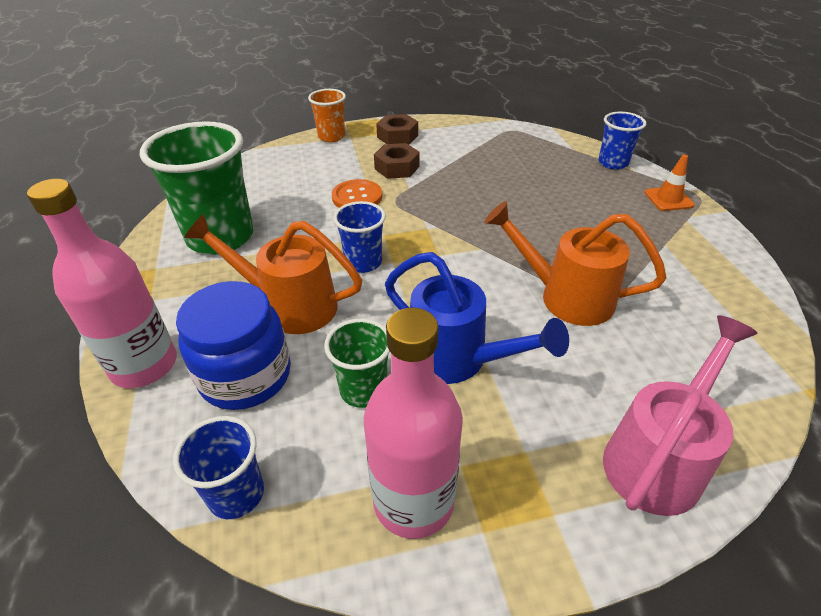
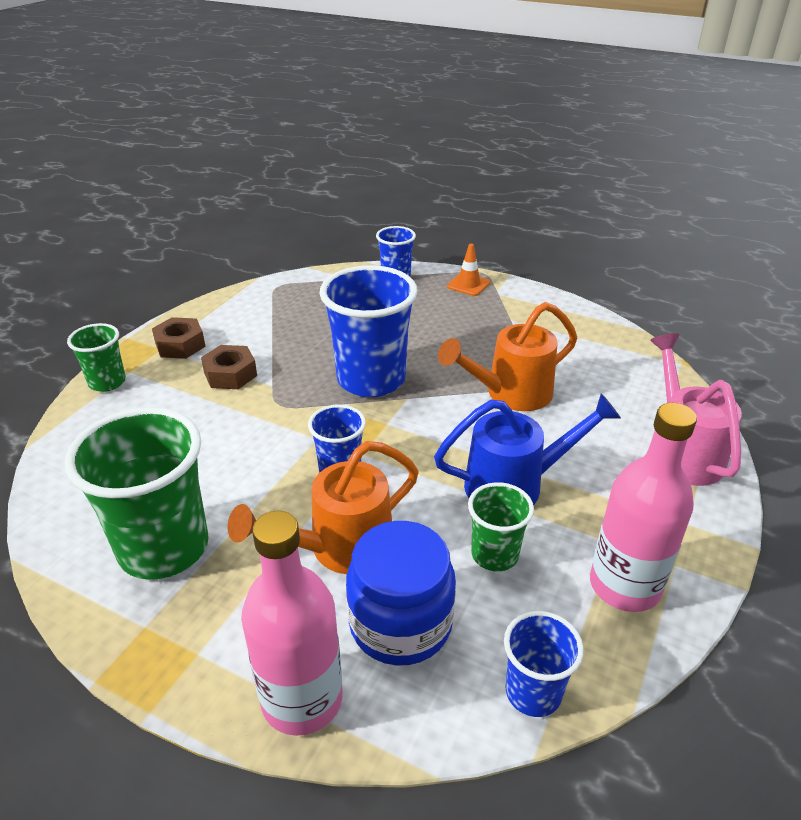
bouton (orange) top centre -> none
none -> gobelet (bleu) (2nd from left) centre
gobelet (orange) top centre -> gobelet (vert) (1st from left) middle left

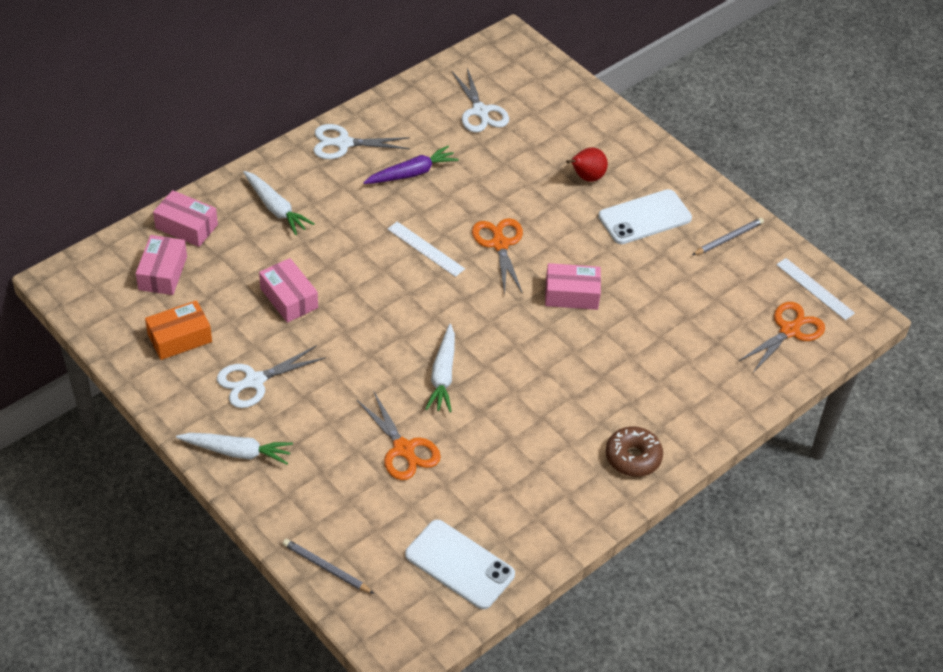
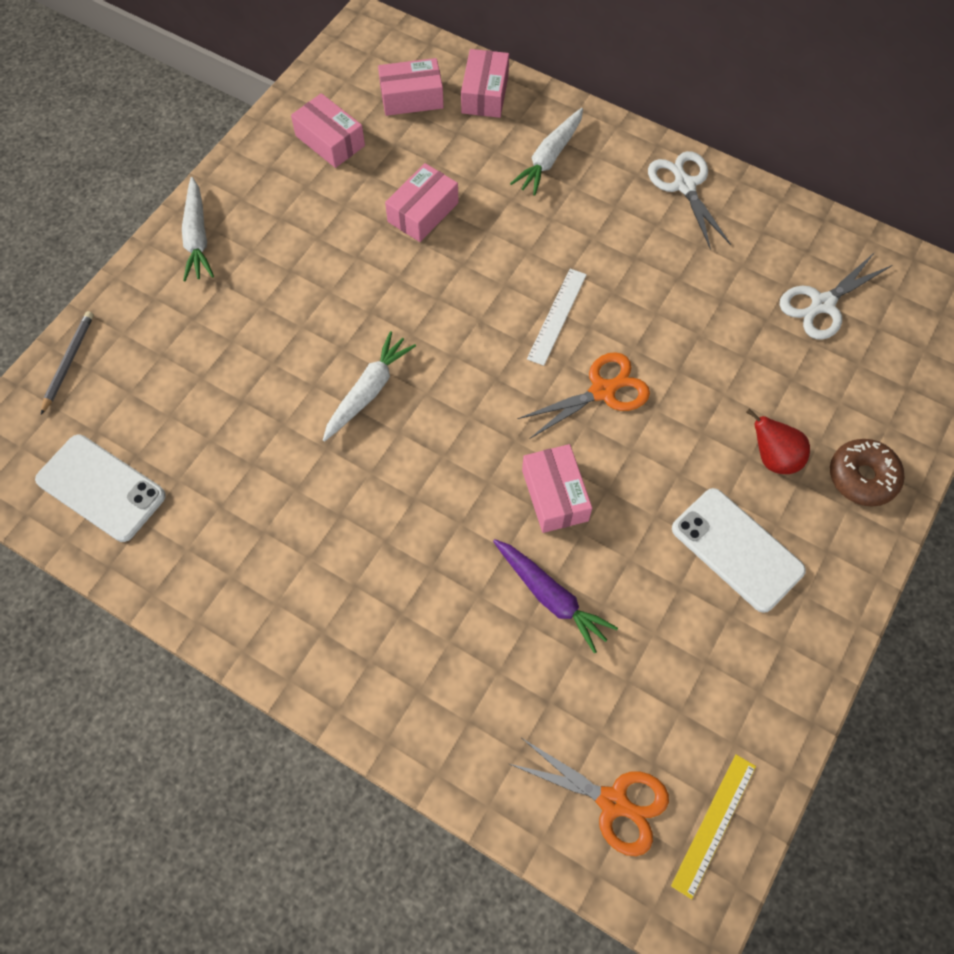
ciseaux (blanc) (1st from left) middle left -> none
ciseaux (orange) (1st from left) centre -> none
crayon (gris) (2nd from left) middle right -> none
carotte (violet) top centre -> carotte (violet) centre, moved
beignet (marron) bottom right -> beignet (marron) middle right, moved
boîte (orange) middle left -> boîte (rose) (1st from left) top centre
règle (blanc) (2nd from left) middle right -> règle (jaune) bottom right
téléphone (blanc) (1st from left) bottom centre -> téléphone (blanc) (1st from left) middle left, 75 degrees counterclockwise
carotte (blanc) (3rd from left in the first image) centre -> carotte (blanc) (2nd from left) centre, 135 degrees clockwise

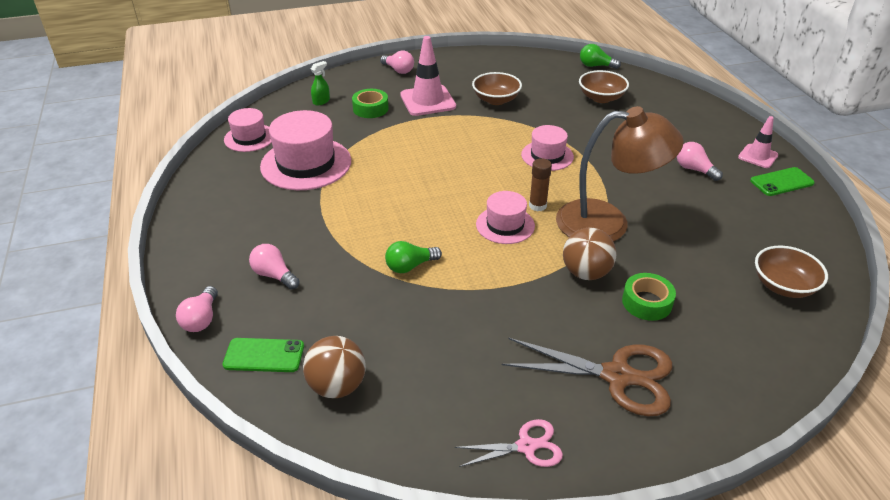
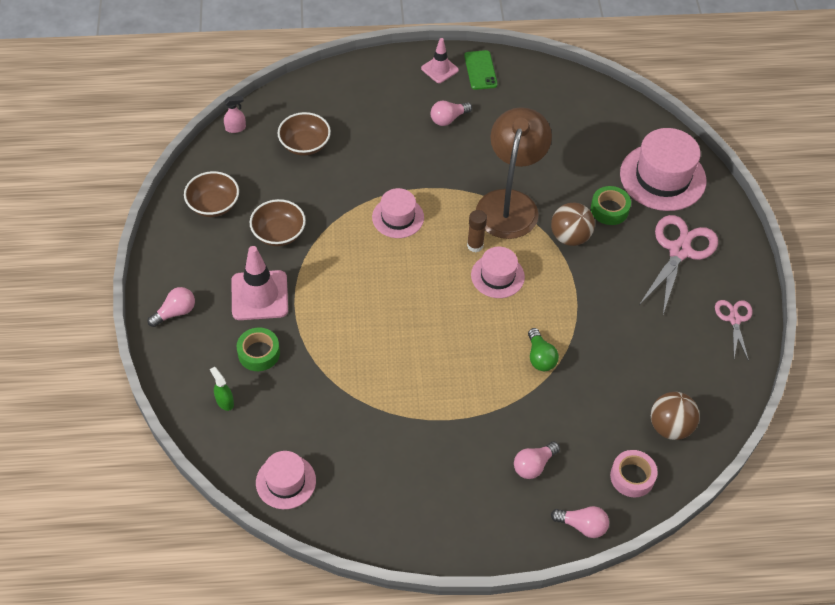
chapeau (rose) (2nd from left in the first image) top centre -> chapeau (rose) (4th from left) top right, moved
bol (marron) (3rd from left in the first image) middle right -> bol (marron) (1st from left) top left, moved
téléphone (vert) (1st from left) bottom left -> ruban adhésif (rose) bottom right
ampoule (vert) (2nd from left) top right -> vaporisateur (rose) top left
ciseaux (marron) bottom centre -> ciseaux (rose) (1st from left) middle right

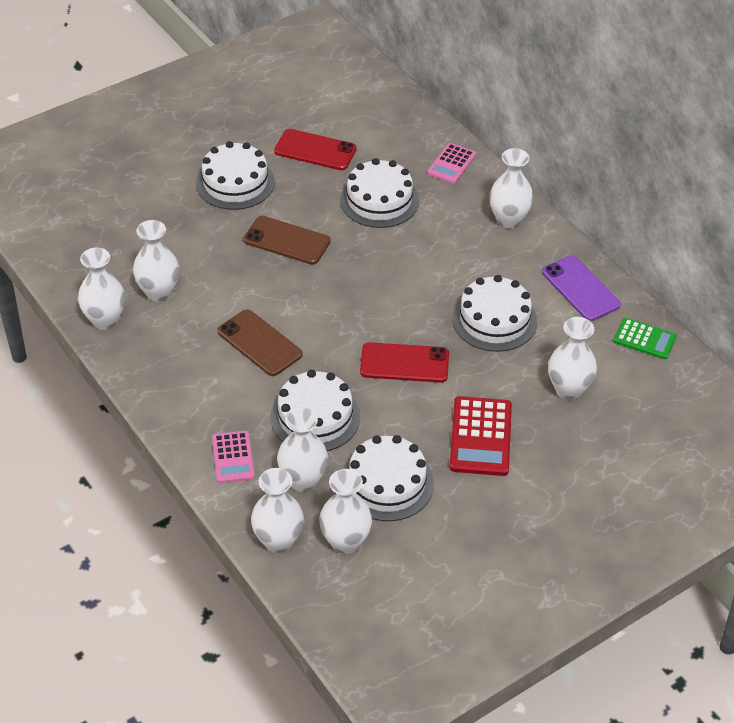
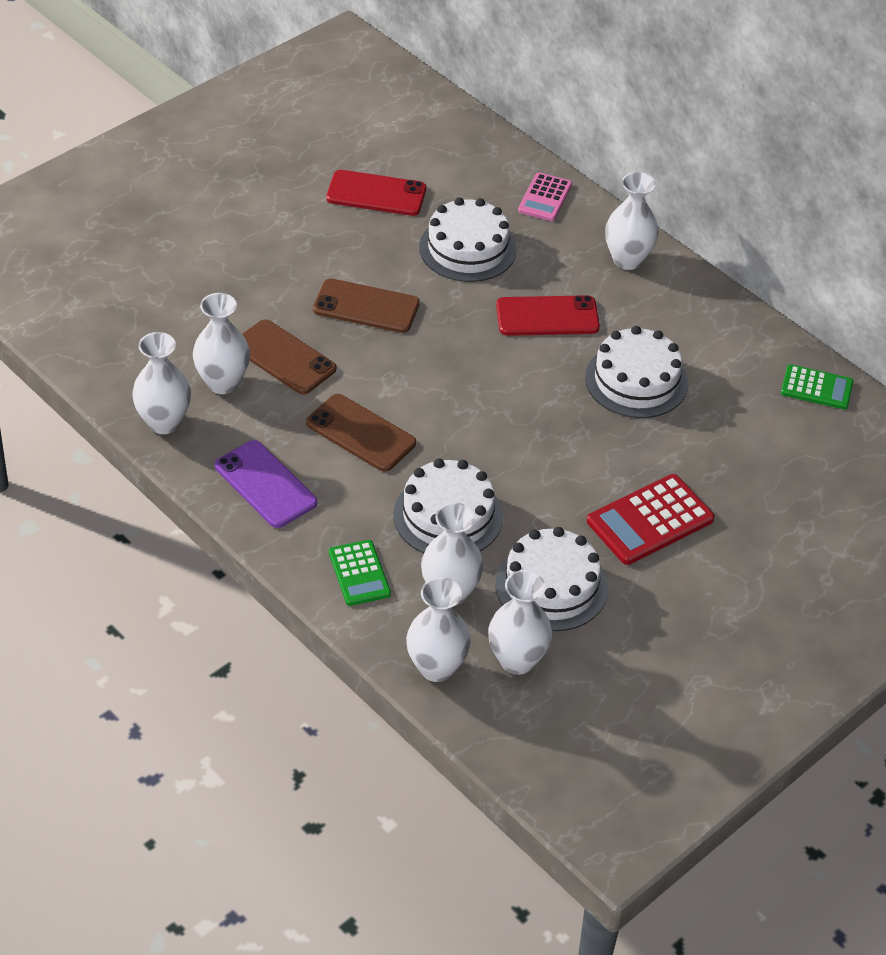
gâteau (blanc) (1st from left) top left -> none
vase (blanc) (7th from left) middle right -> none
none -> téléphone (marron) (1st from left) middle left
téléphone (rouge) (2nd from left) centre -> téléphone (rouge) (2nd from left) top centre, moved
téléphone (violet) middle right -> téléphone (violet) middle left, moved
calculatrice (rose) (1st from left) middle left -> calculatrice (vert) (1st from left) centre
calculatrice (rouge) centre -> calculatrice (rouge) middle right, 60 degrees clockwise

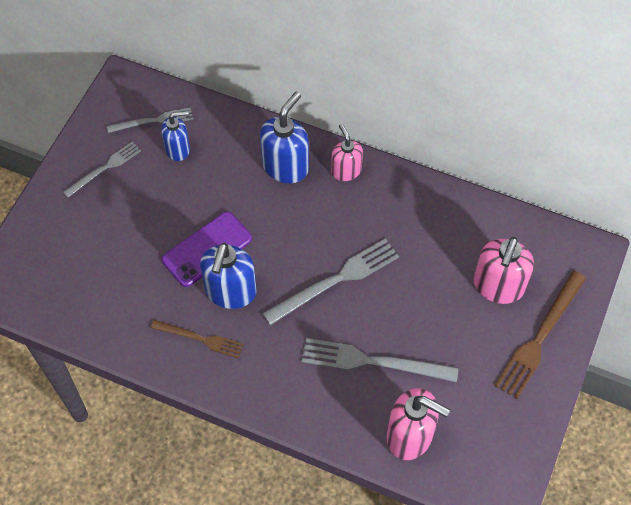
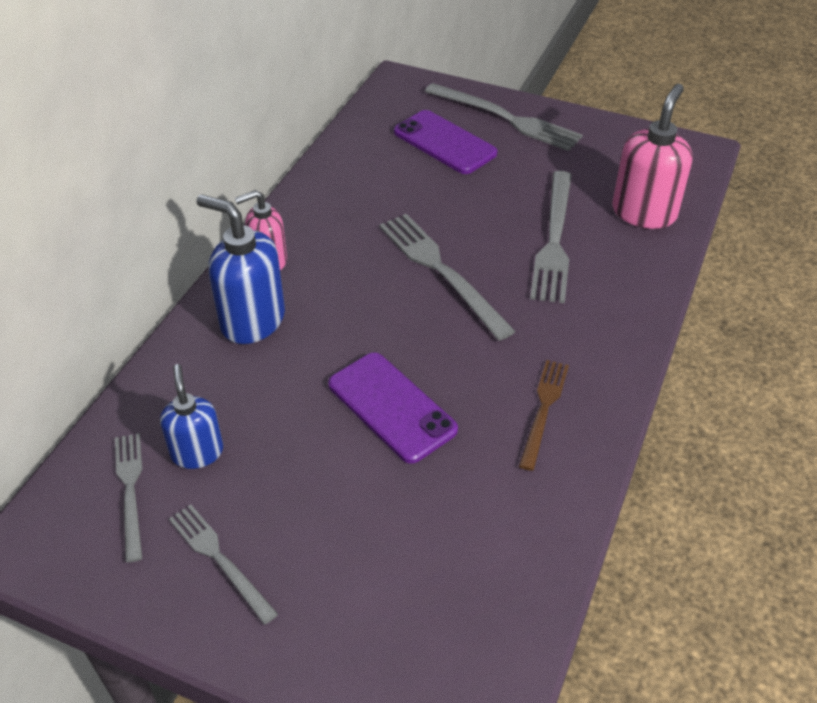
distributeur de savon (bleu) (2nd from left) centre -> none
distributeur de savon (rose) (3rd from left) middle right -> téléphone (violet) (2nd from left) top centre
fourchette (marron) (2nd from left) middle right -> fourchette (gris) (4th from left) top centre

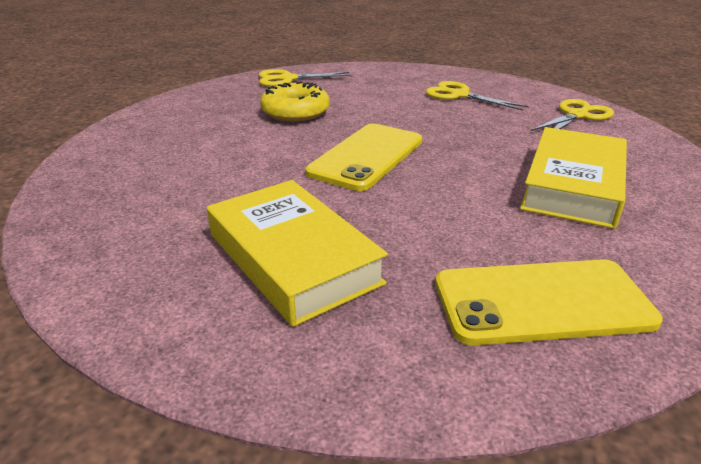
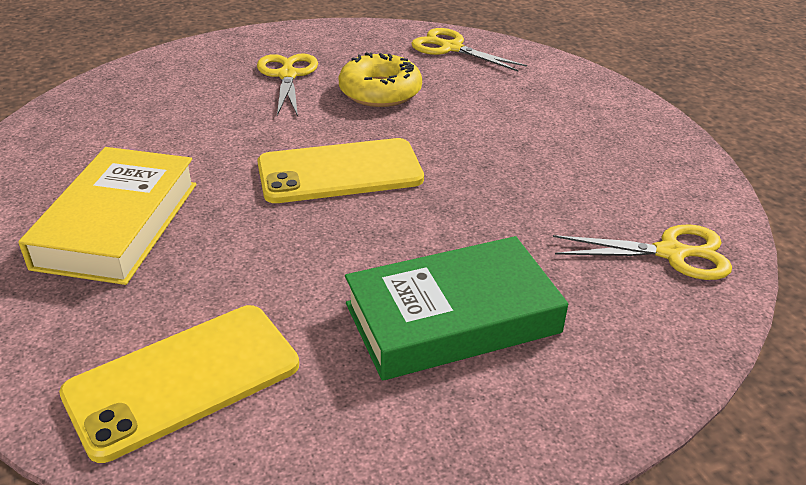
ciseaux (jaune) (2nd from left in the first image) top right -> ciseaux (jaune) (1st from left) top centre, moved
livre (jaune) (2nd from left) middle right -> livre (vert) centre
téléphone (jaune) (2nd from left in the first image) middle right -> téléphone (jaune) (1st from left) bottom left, 75 degrees counterclockwise

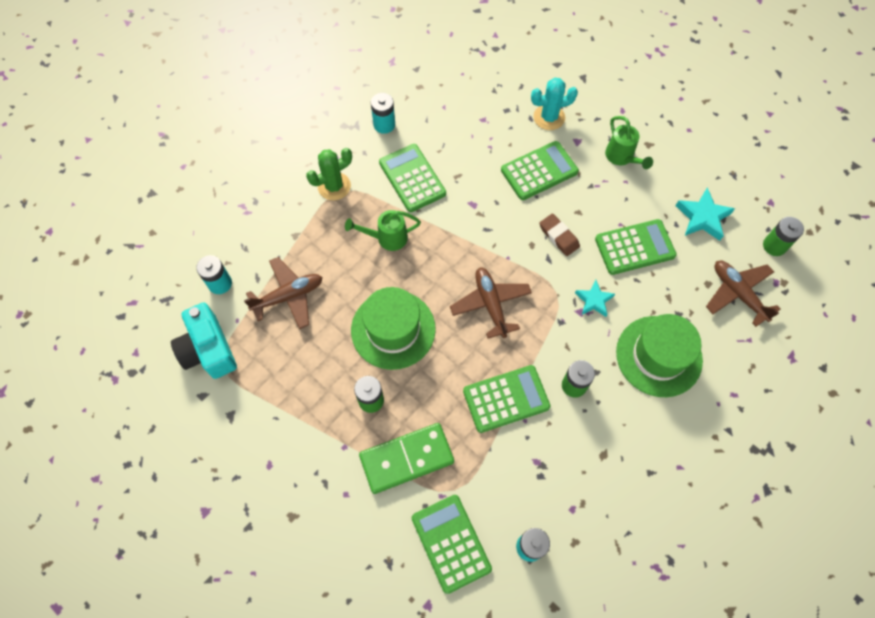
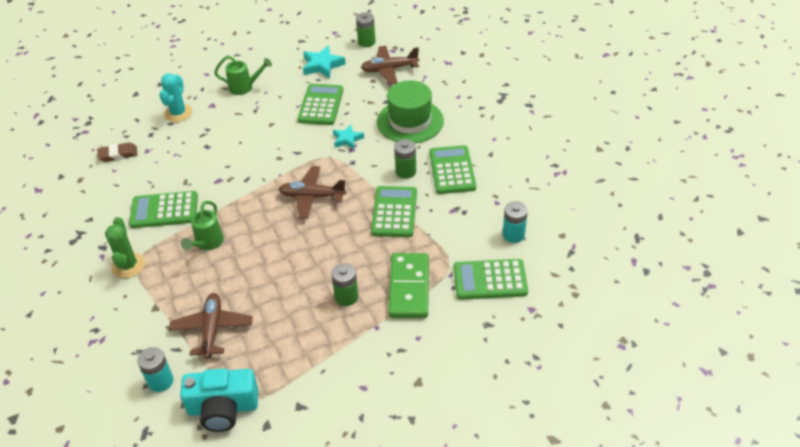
chapeau (vert) (1st from left) centre -> none
pile (turquoise) (2nd from left) top centre -> none
calculatrice (vert) (4th from left) top centre -> calculatrice (vert) (4th from left) centre, moved
gomme (marron) centre -> gomme (marron) middle left, moved

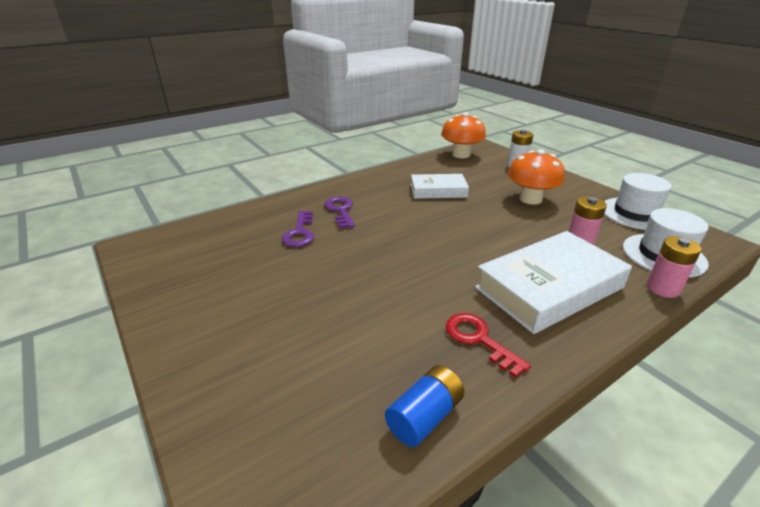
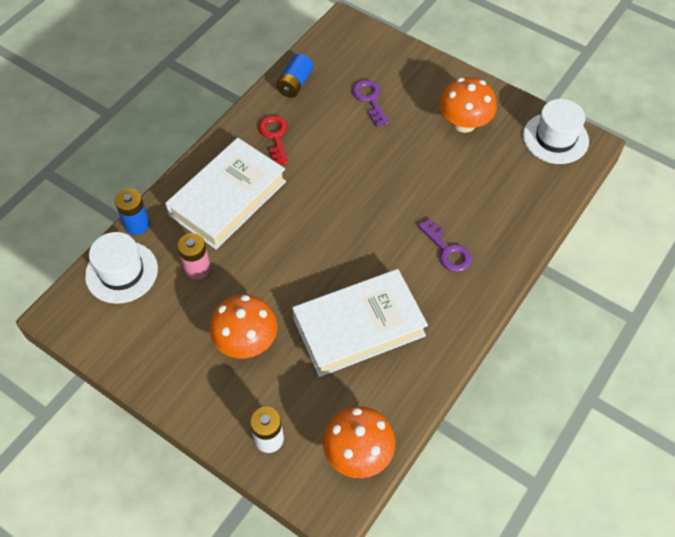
none -> champignon (orange) (3rd from left) top right
clé (violet) (1st from left) centre -> clé (violet) (1st from left) top centre, moved
chapeau (blanc) (1st from left in the first image) middle right -> chapeau (blanc) (2nd from left) top right, moved
pile (rose) (2nd from left) middle right -> pile (bleu) (1st from left) middle left
clé (rouge) bottom centre -> clé (rouge) top centre, 135 degrees counterclockwise
livre (blanc) (1st from left in the first image) centre -> livre (blanc) (2nd from left) centre, x1.72

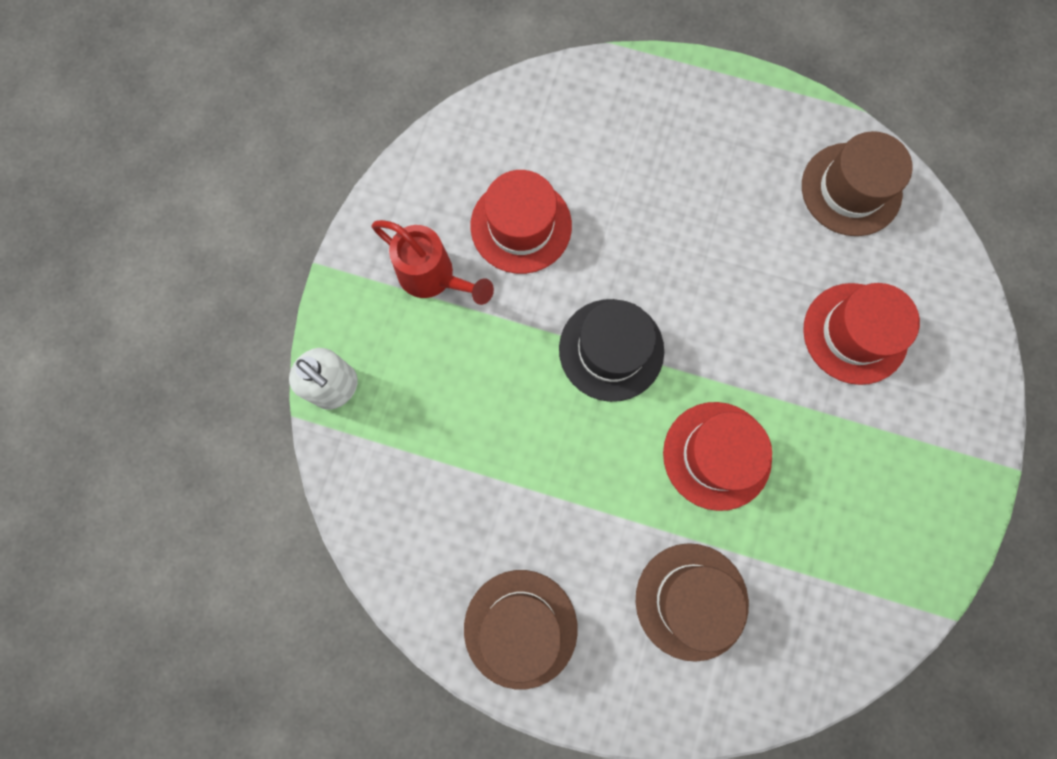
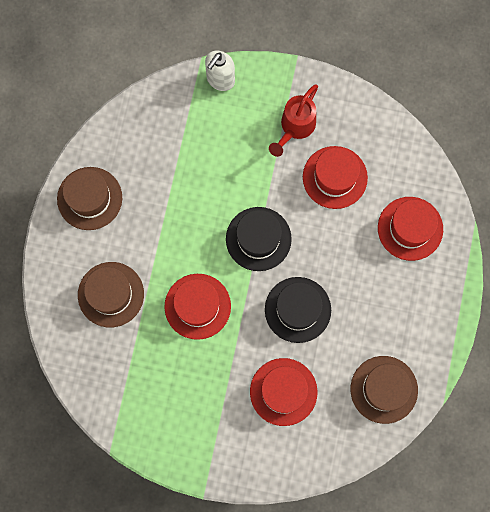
none -> chapeau (noir) (2nd from left) centre
none -> chapeau (rouge) (4th from left) middle right

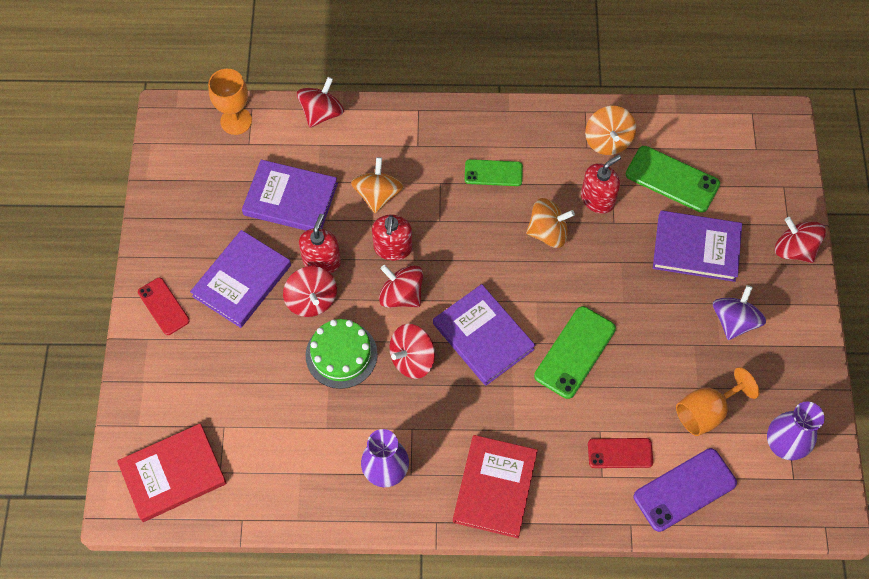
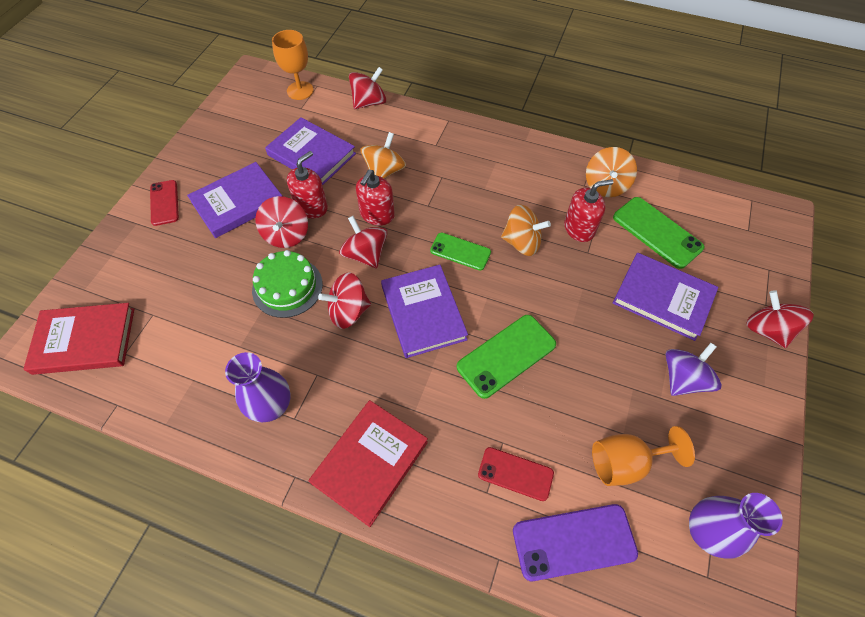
téléphone (vert) (1st from left) top centre -> téléphone (vert) (1st from left) centre, moved

